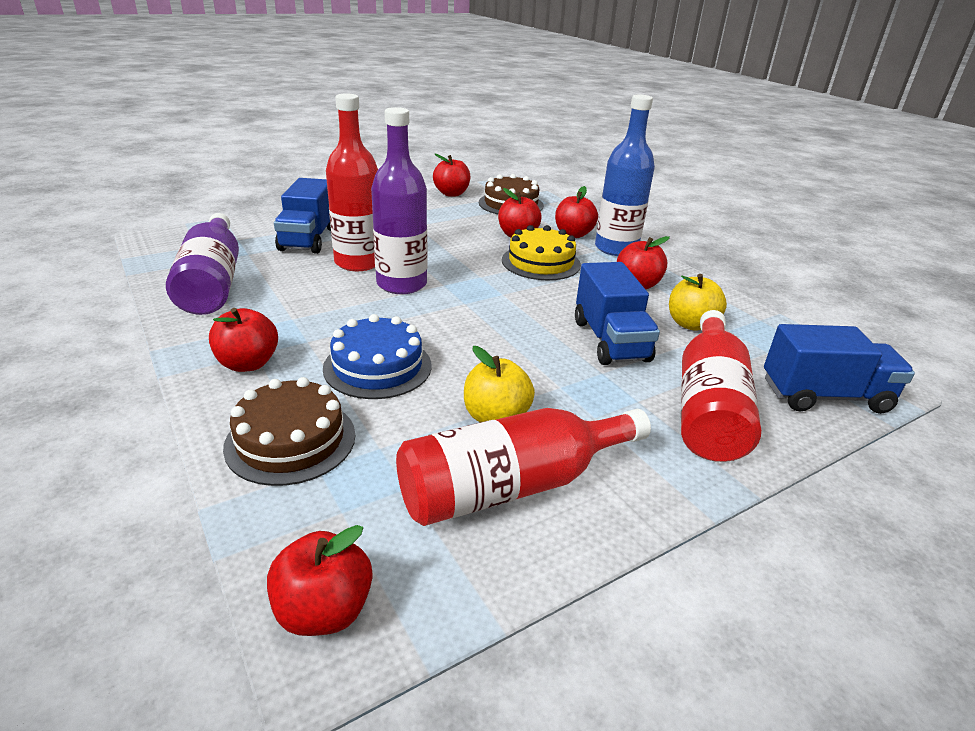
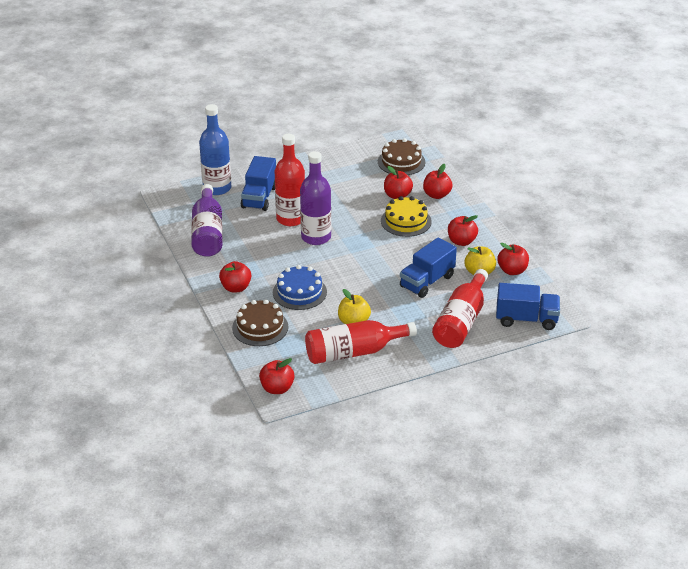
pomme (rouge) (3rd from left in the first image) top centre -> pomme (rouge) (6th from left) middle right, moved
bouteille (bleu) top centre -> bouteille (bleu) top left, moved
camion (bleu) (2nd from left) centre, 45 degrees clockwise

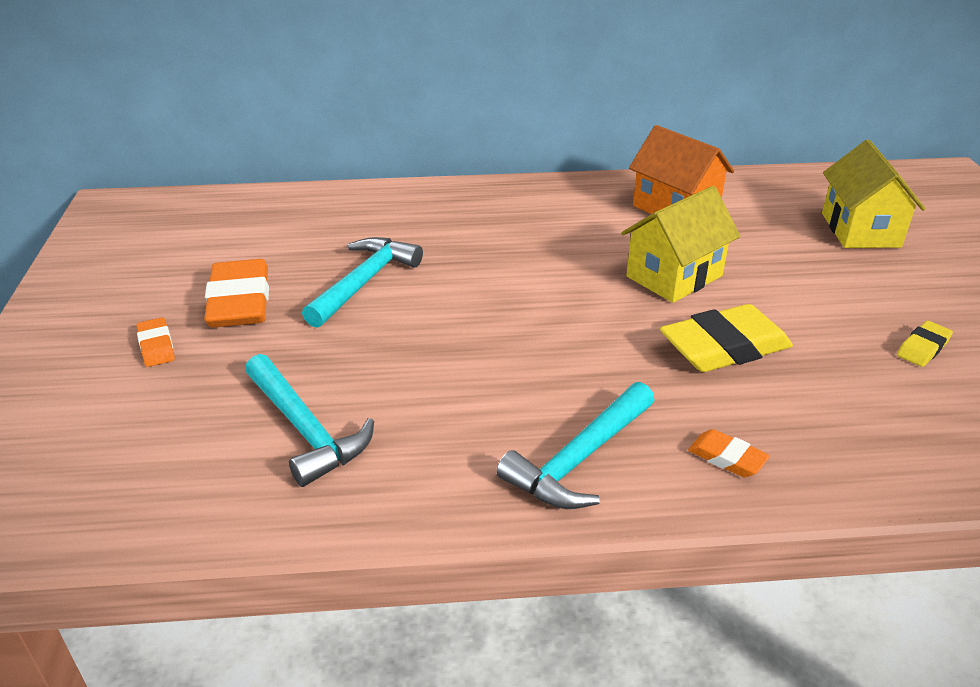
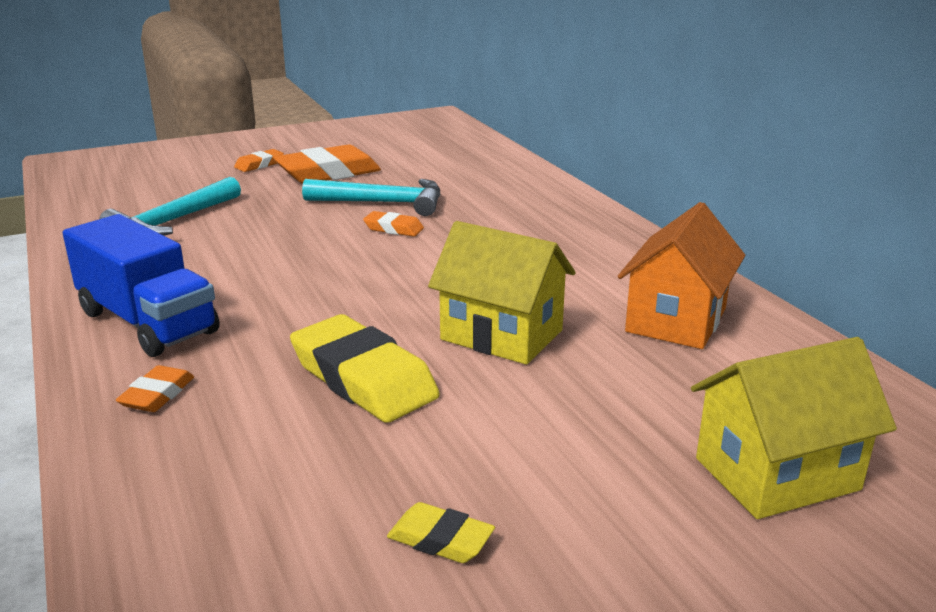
none -> gomme (orange) (4th from left) centre
marteau (turquoise) (3rd from left) centre -> camion (bleu) middle left

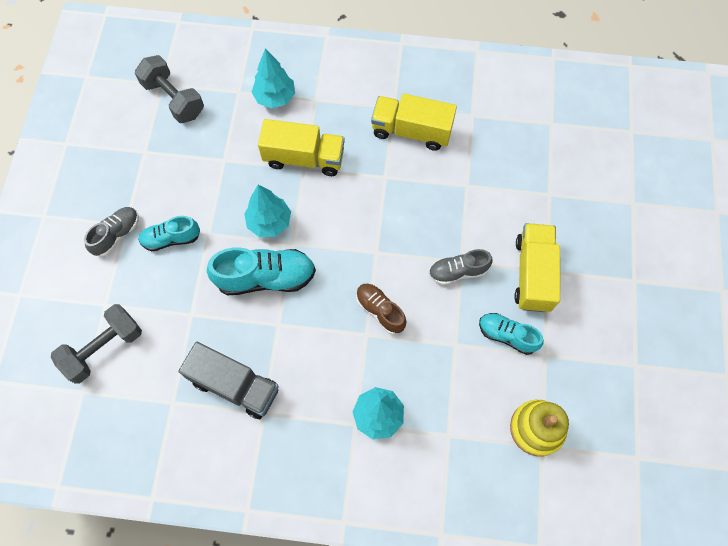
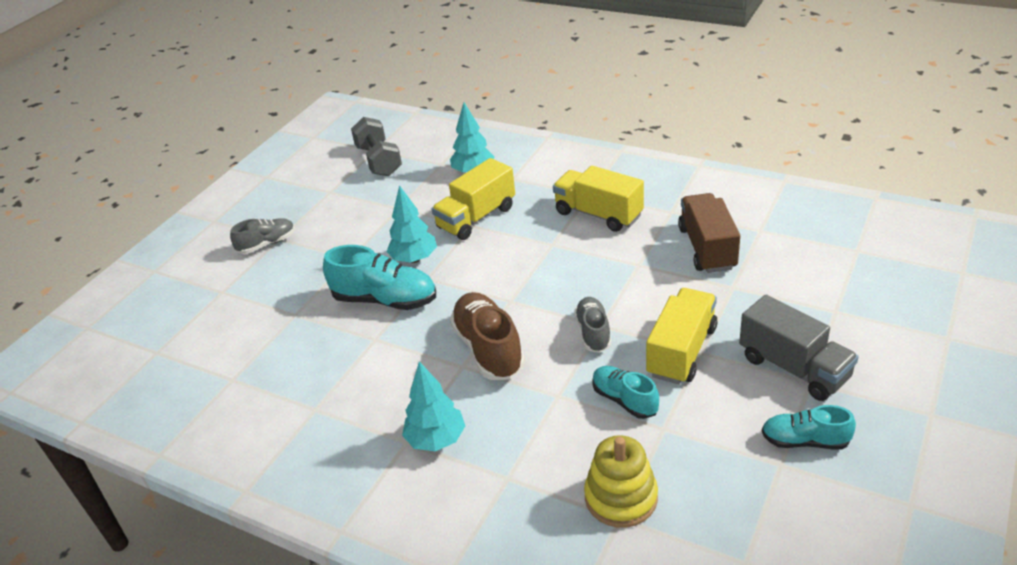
haltère (gris) (1st from left) middle left -> none
none -> camion (marron) middle right
chaussure (turquoise) (1st from left in the first image) middle left -> chaussure (turquoise) (3rd from left) bottom right, moved
camion (gris) bottom left -> camion (gris) middle right, moved
camion (jaune) (1st from left) top centre -> camion (jaune) (1st from left) centre, 105 degrees clockwise
chaussure (gris) (2nd from left) centre, 75 degrees clockwise
chaussure (marron) centre, x1.64

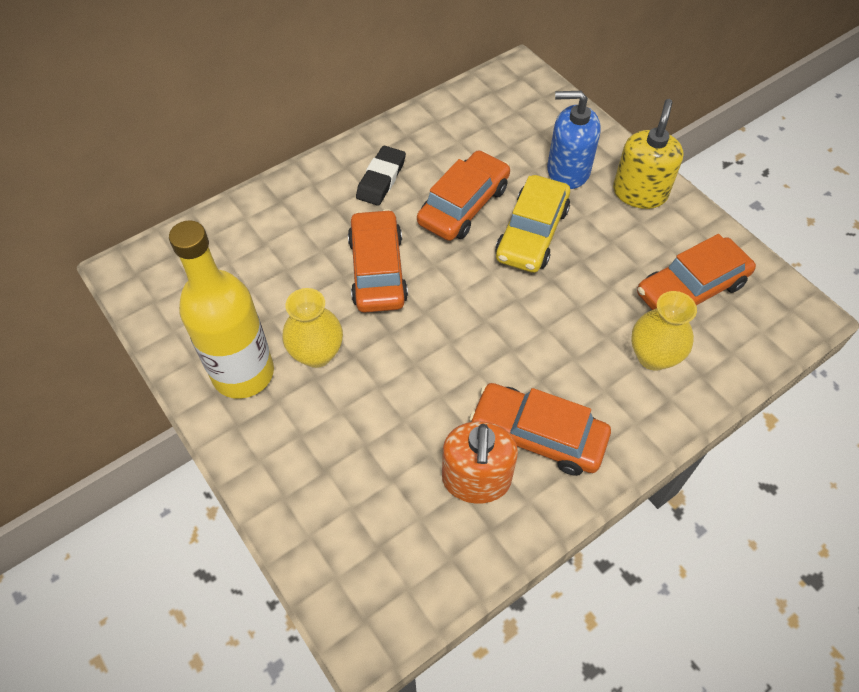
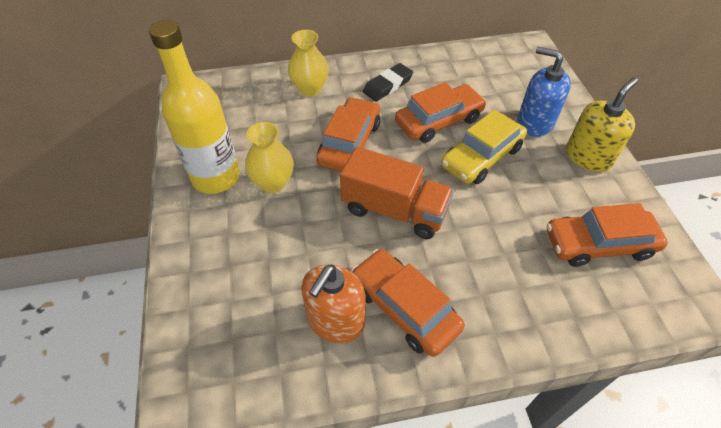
none -> camion (orange) centre
vase (jaune) (2nd from left) middle right -> vase (jaune) (2nd from left) top centre, moved

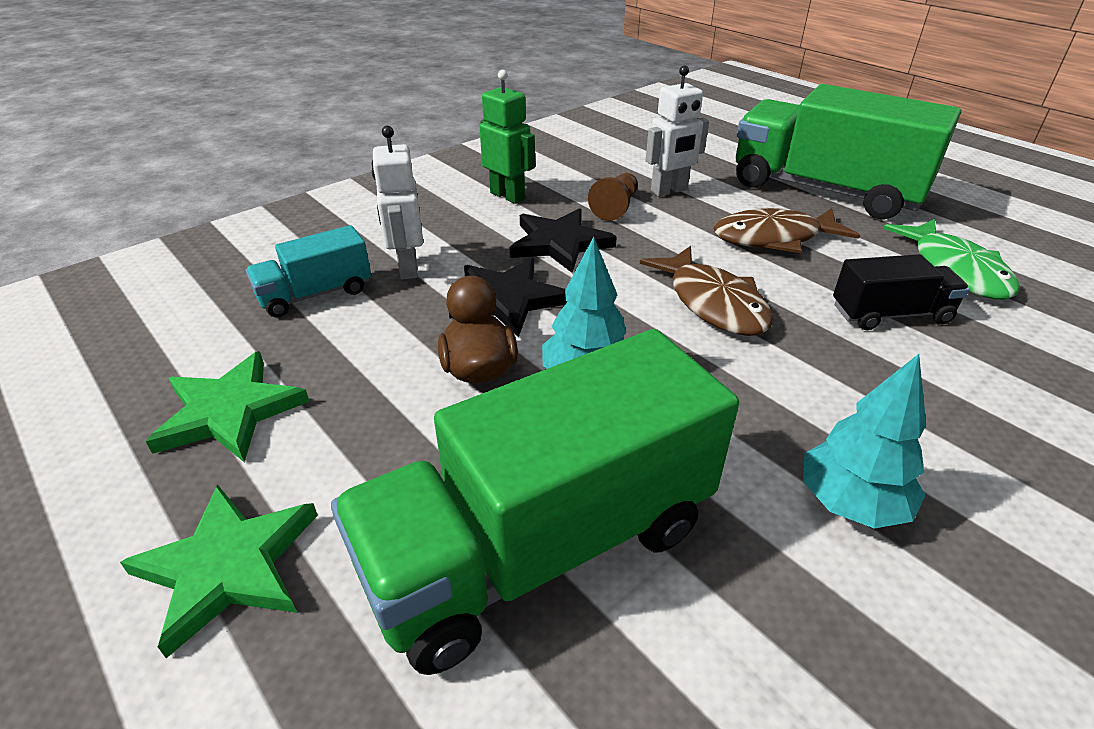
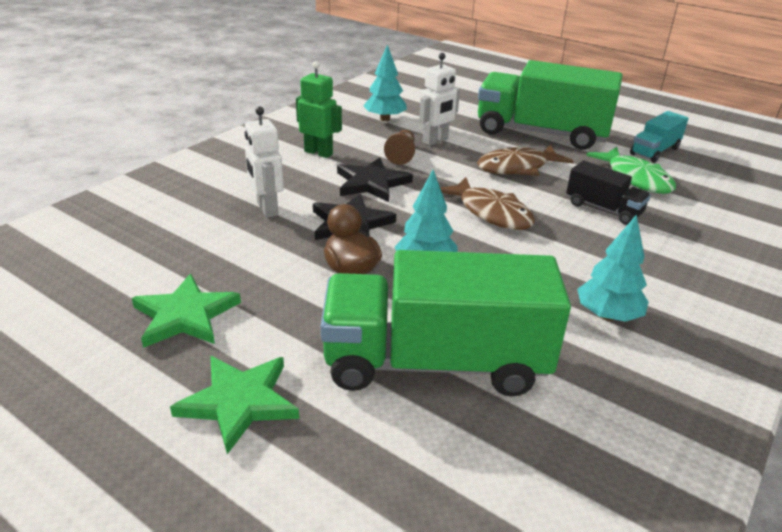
none -> arbre (turquoise) (1st from left) top centre
camion (turquoise) middle left -> camion (turquoise) top right, moved
camion (vert) (1st from left) bottom centre -> camion (vert) (1st from left) centre, 45 degrees clockwise
camion (noir) middle right, 60 degrees clockwise

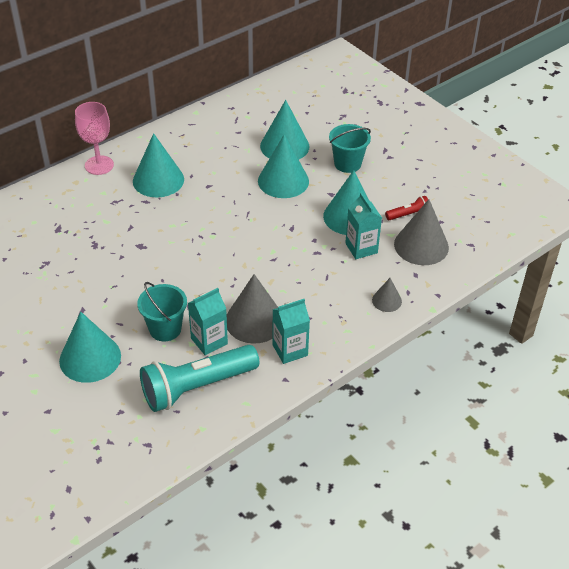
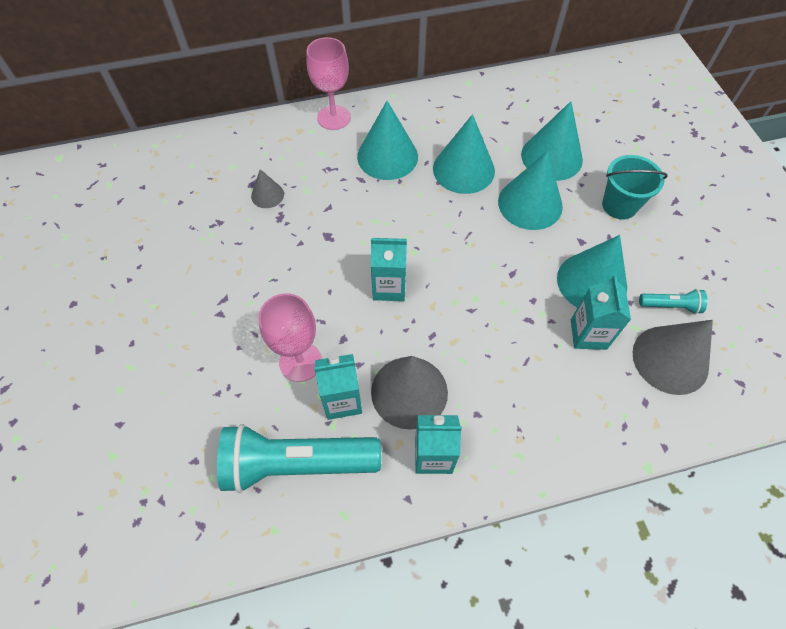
none -> brique de lait (turquoise) (2nd from left) centre
cône (turquoise) (1st from left in the first image) middle left -> cône (turquoise) (2nd from left) top centre, moved
cône (gris) (2nd from left in the first image) middle right -> cône (gris) (1st from left) top centre, moved
seau (turquoise) (1st from left) middle left -> verre à pied (rose) (1st from left) centre
lampe de poche (rouge) middle right -> lampe de poche (turquoise) (2nd from left) middle right

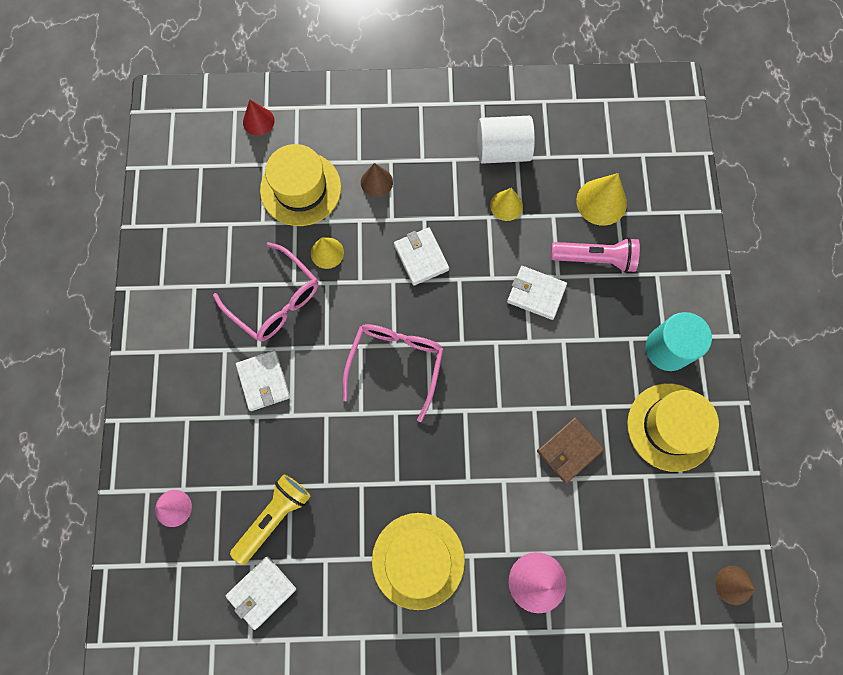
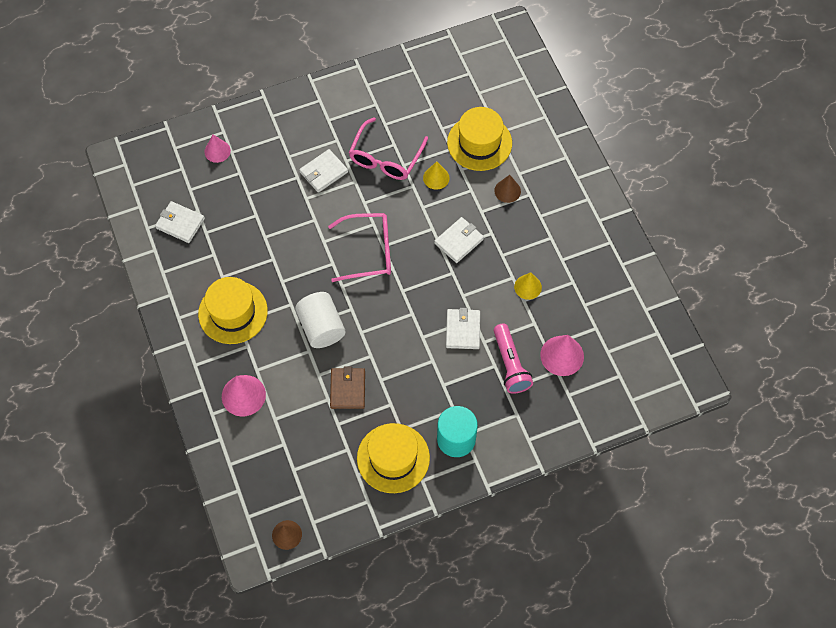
lampe de poche (jaune) bottom left -> none
cône (rouge) top left -> none
cylindre (blanc) top centre -> cylindre (blanc) centre, moved
cône (jaune) (3rd from left) top right -> cône (rose) (3rd from left) middle right
portefeuille (marron) bottom right -> portefeuille (marron) centre, 60 degrees clockwise

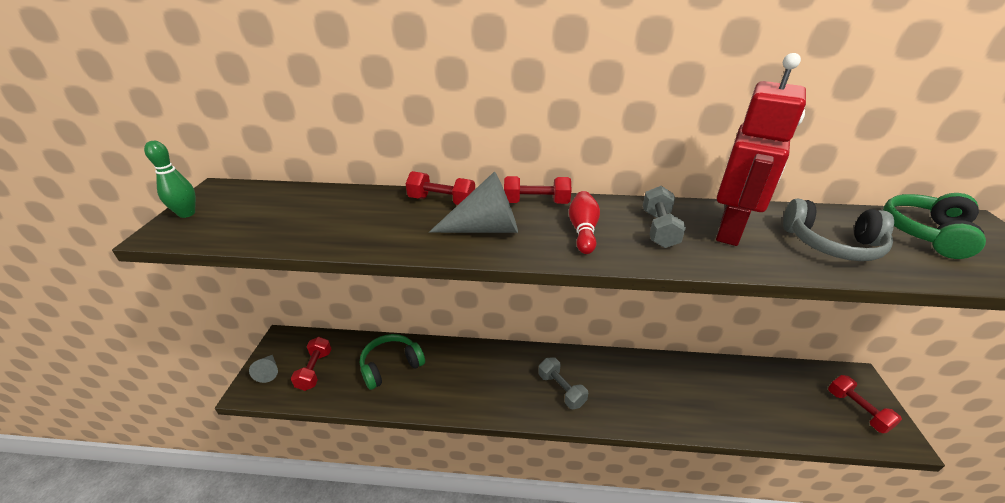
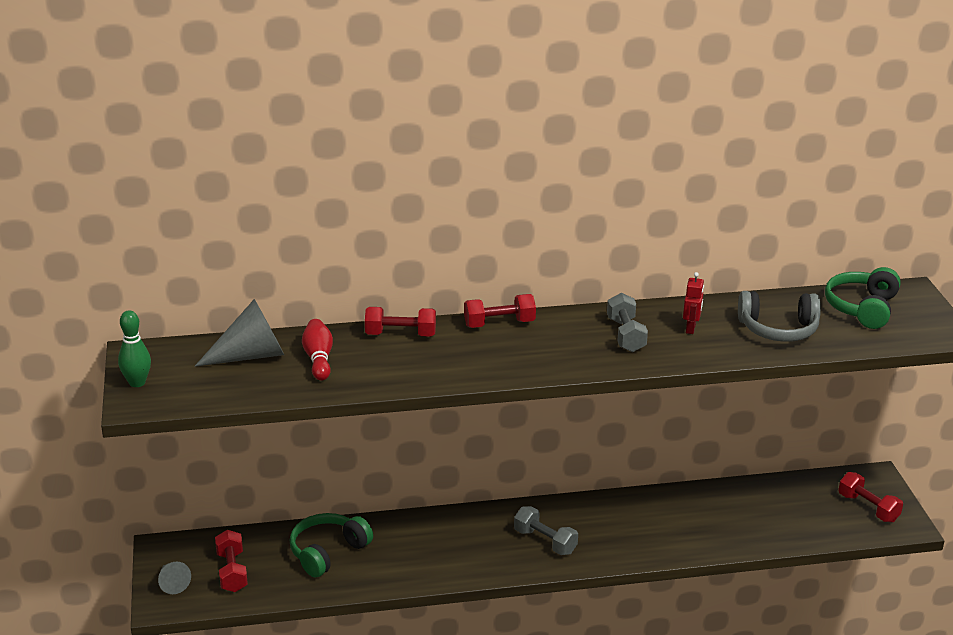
cône (gris) (2nd from left) centre -> cône (gris) (2nd from left) middle left, moved
quille (rouge) centre -> quille (rouge) middle left, moved
robot (rouge) top right -> robot (rouge) middle right, x0.40

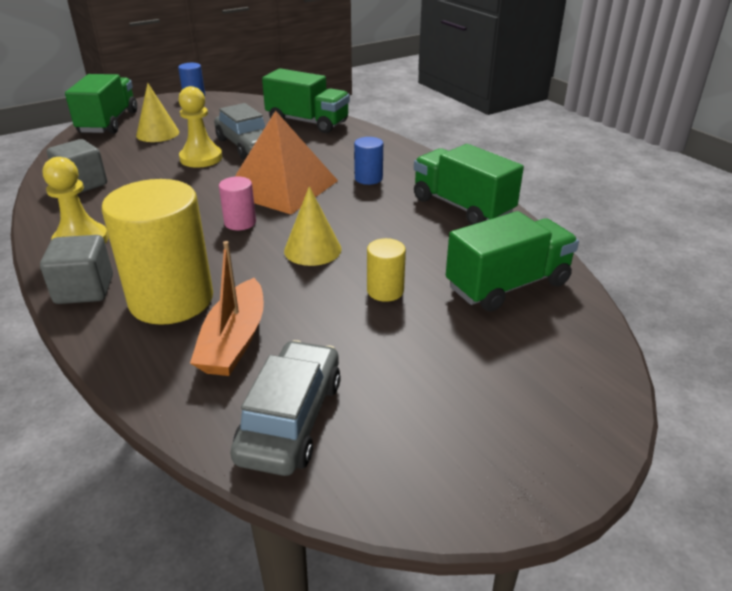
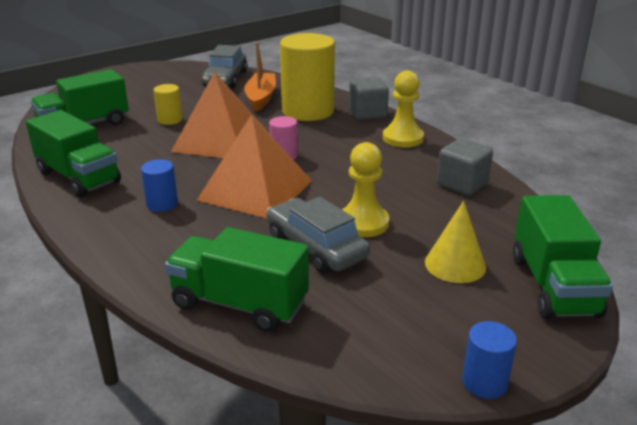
cône (jaune) (2nd from left) centre -> pyramide (orange) (1st from left) top centre

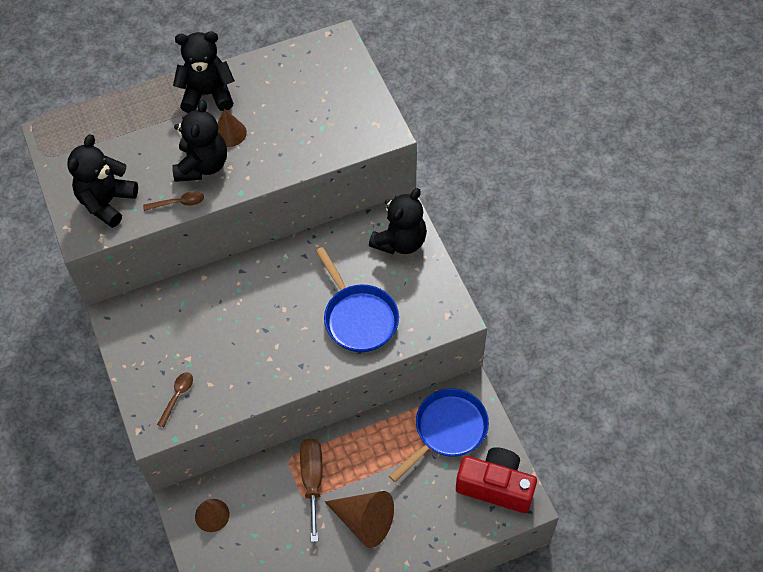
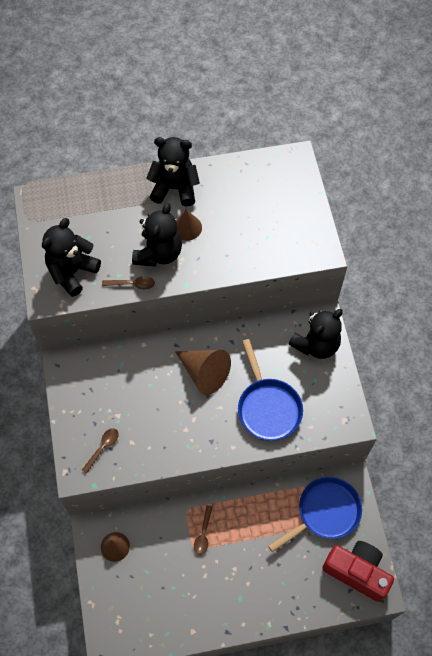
cône (marron) (3rd from left) bottom centre -> cône (marron) (3rd from left) centre, moved
tournevis (marron) bottom centre -> cuillère (marron) (3rd from left) bottom centre

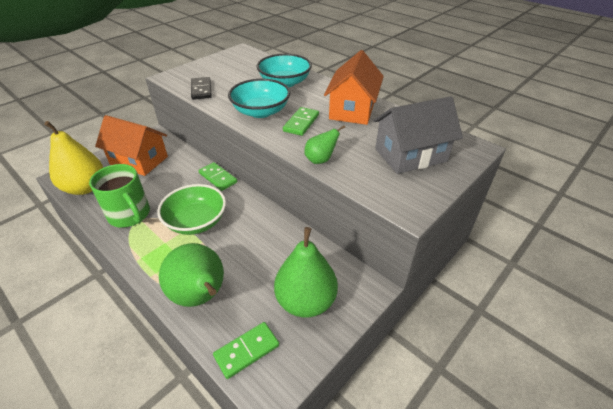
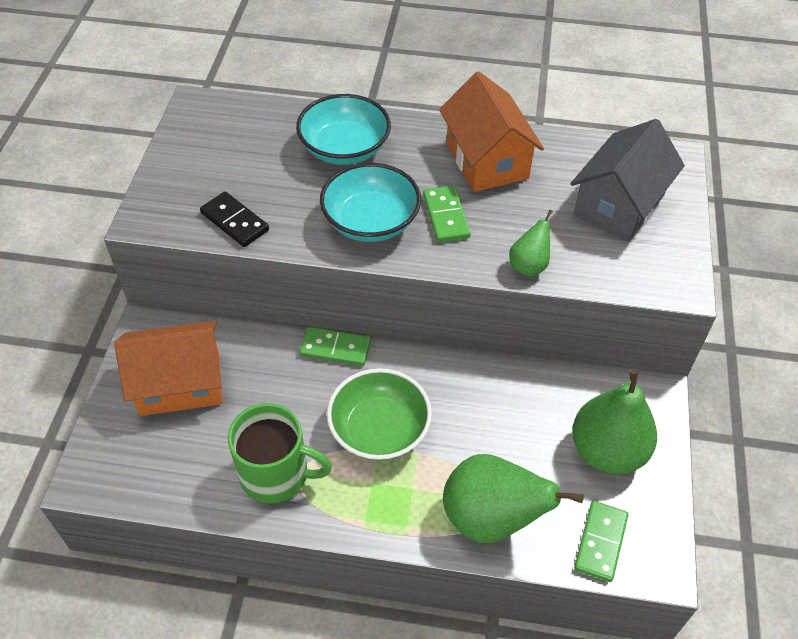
poire (jaune) middle left -> none

